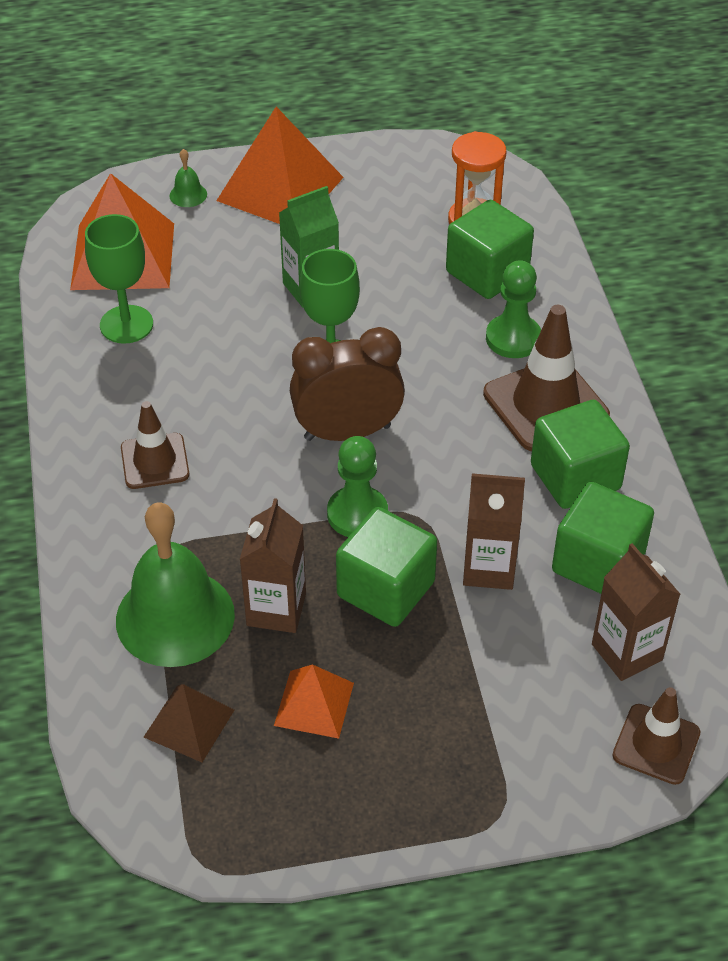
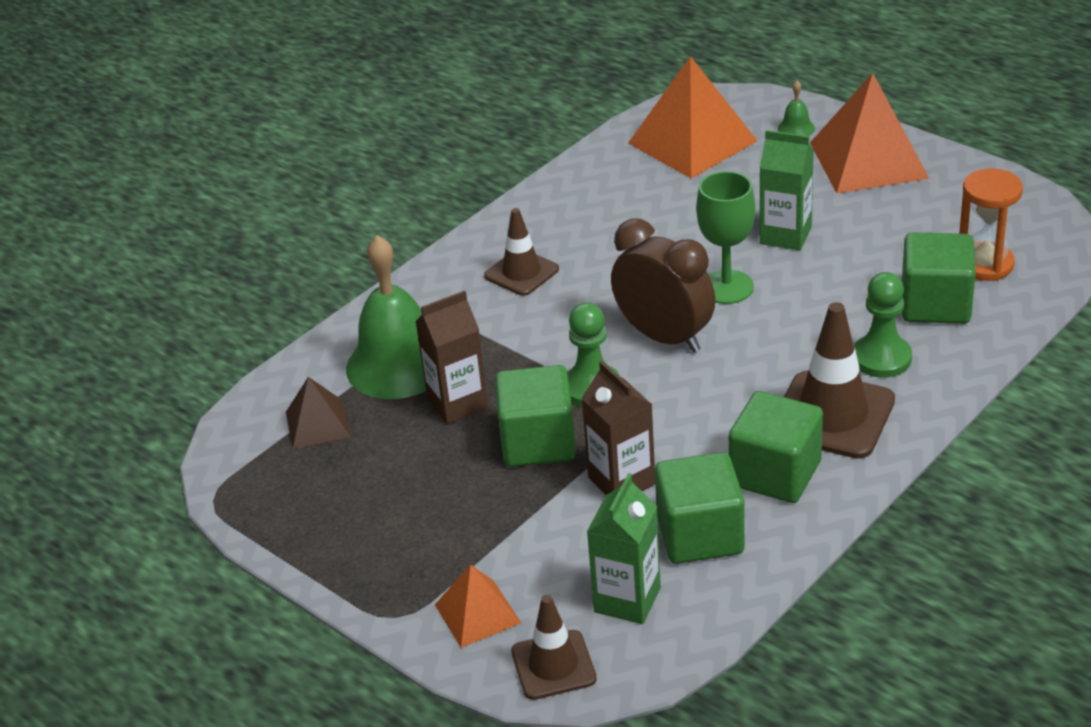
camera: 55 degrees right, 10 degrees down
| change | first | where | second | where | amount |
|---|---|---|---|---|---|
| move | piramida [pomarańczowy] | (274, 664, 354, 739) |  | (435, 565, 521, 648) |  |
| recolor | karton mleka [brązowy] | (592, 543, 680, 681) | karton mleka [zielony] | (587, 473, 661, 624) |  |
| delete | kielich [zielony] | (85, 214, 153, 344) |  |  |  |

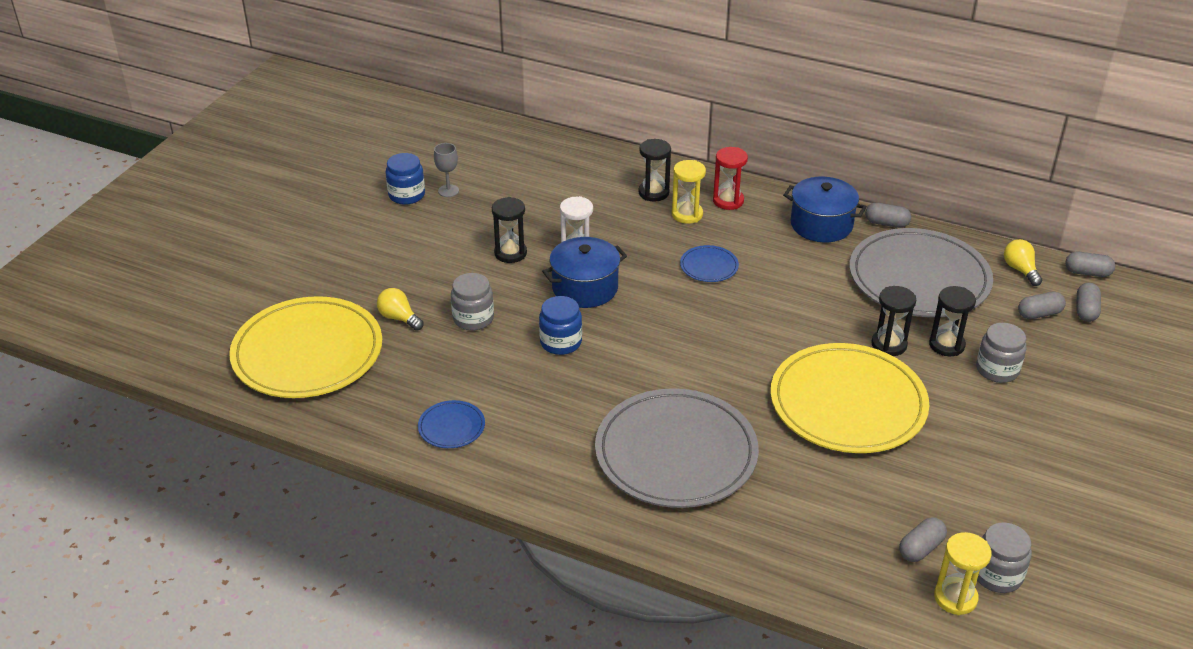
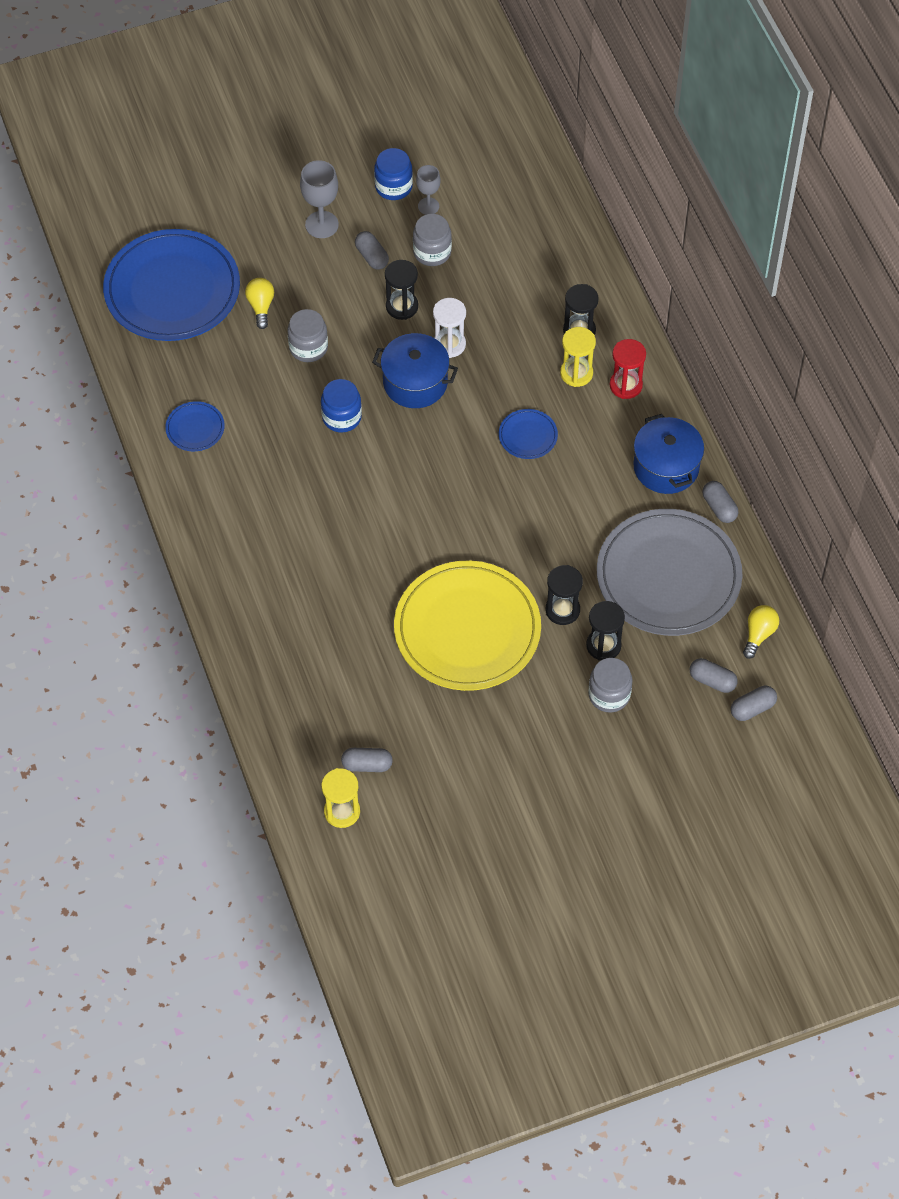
camera: 45 degrees right, 20 degrees up
| change | first | where | second | where | amount |
|---|---|---|---|---|---|
| recolor | talerz [żółty] | (229, 296, 382, 398) | talerz [niebieski] | (103, 229, 240, 341) |  |
| insert |  |  | kielich [szary] | (300, 160, 339, 238) |  |
| move | kapsułka [szary] | (1065, 252, 1115, 277) |  | (355, 231, 389, 270) |  |
| move | słoik [szary] | (977, 522, 1032, 593) |  | (413, 214, 452, 266) |  |
| delete | talerz [szary] | (595, 388, 759, 508) |  |  |  |

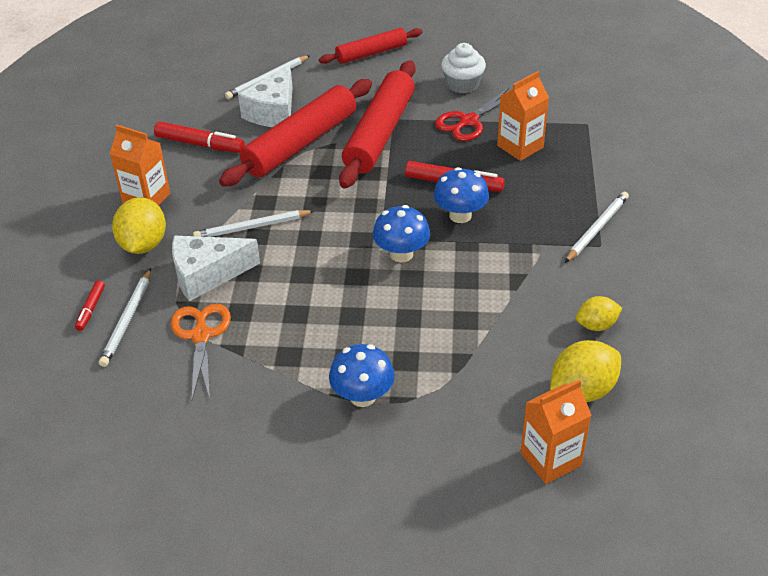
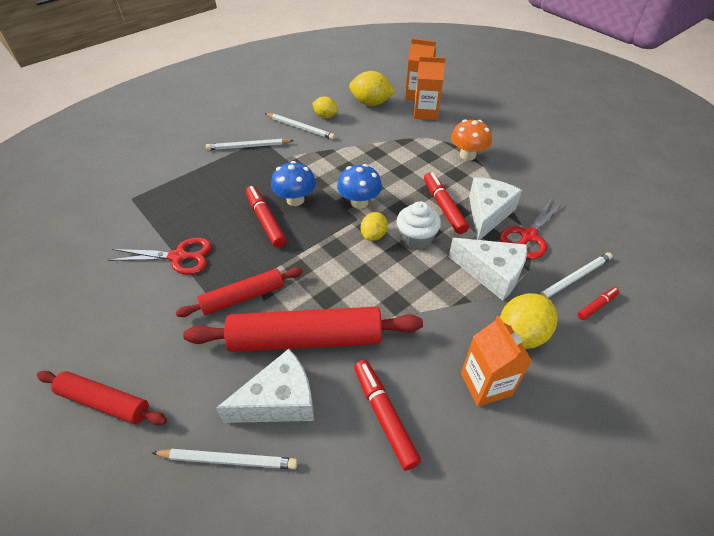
camera: 135 degrees left, 5 degrees up
| change | first | where | second | where | amount |
|---|---|---|---|---|---|
| resize | wałek do ciasta [czerwony] | (339, 60, 416, 188) |  | (176, 267, 303, 317) | x0.59 |
| move | ołówek [biały] | (193, 210, 314, 237) |  | (265, 113, 335, 140) |  |
| insert |  |  | cytryna [żółty] | (361, 212, 388, 241) |  |
| move | muffinka [biały] | (441, 43, 486, 94) |  | (397, 201, 441, 249) |  |
| move | karton mleka [pomarańczowy] | (497, 71, 549, 161) |  | (414, 56, 445, 120) |  |
| insert |  |  | flamaster [czerwony] | (424, 172, 469, 234) |  |
| recolor | grzyb [niebieski] | (329, 344, 395, 407) | grzyb [pomarańczowy] | (451, 119, 492, 161) |  |
| insert |  |  | ser [biały] | (469, 177, 522, 240) |  |
| recolor | nożyczki [pomarańczowy] | (171, 304, 231, 400) | nożyczki [czerwony] | (500, 198, 564, 260) |  |

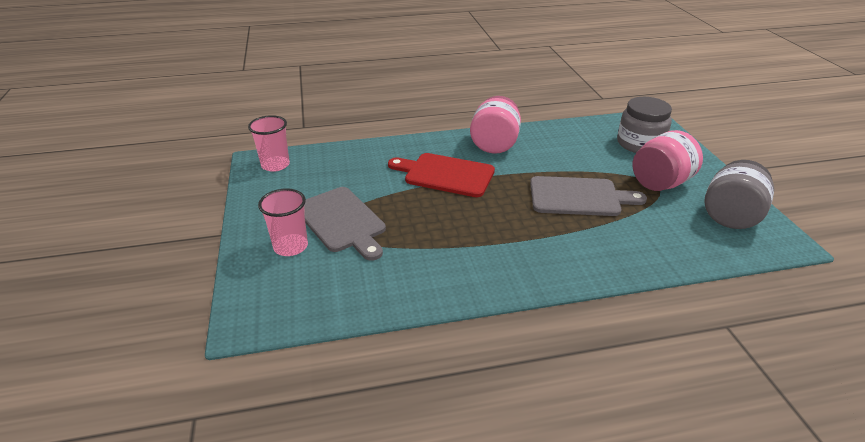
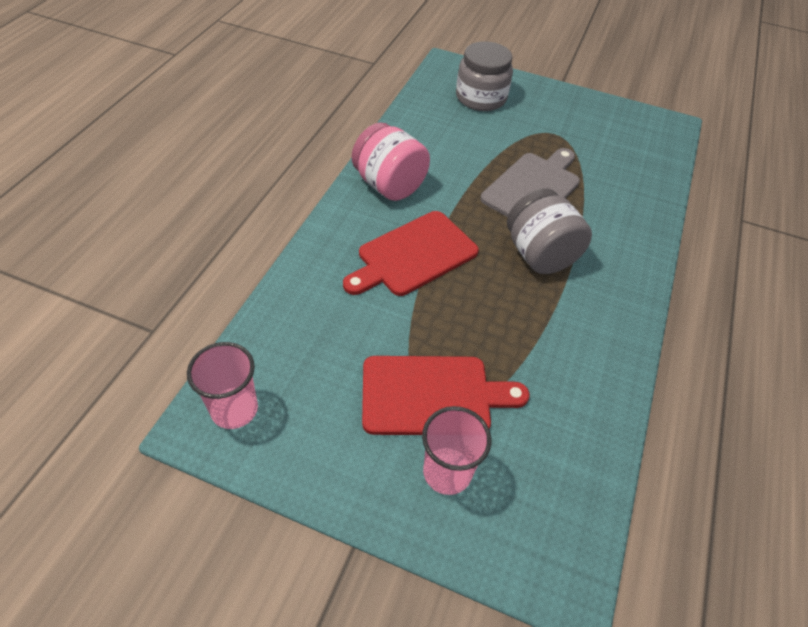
camera: 60 degrees left, 15 degrees up
| change | first | where | second | where | amount |
|---|---|---|---|---|---|
| recolor | deska do krojenia [szary] | (304, 187, 386, 261) | deska do krojenia [czerwony] | (362, 356, 529, 435) |  |
| move | słoik [szary] | (704, 160, 774, 229) |  | (507, 188, 592, 274) |  |
| delete | słoik [różowy] | (633, 130, 703, 191) |  |  |  |

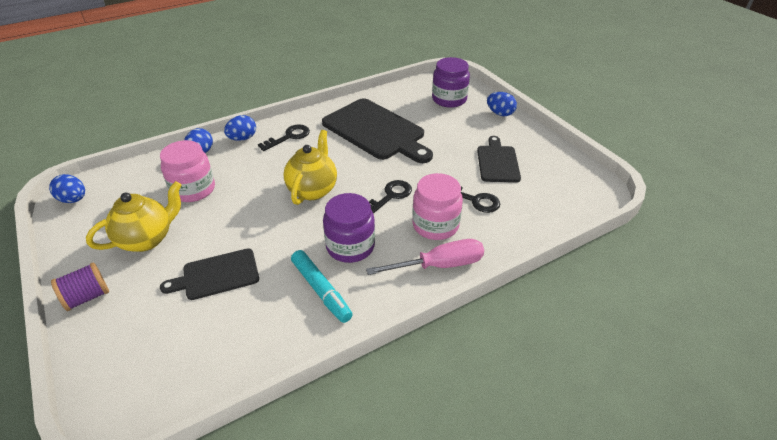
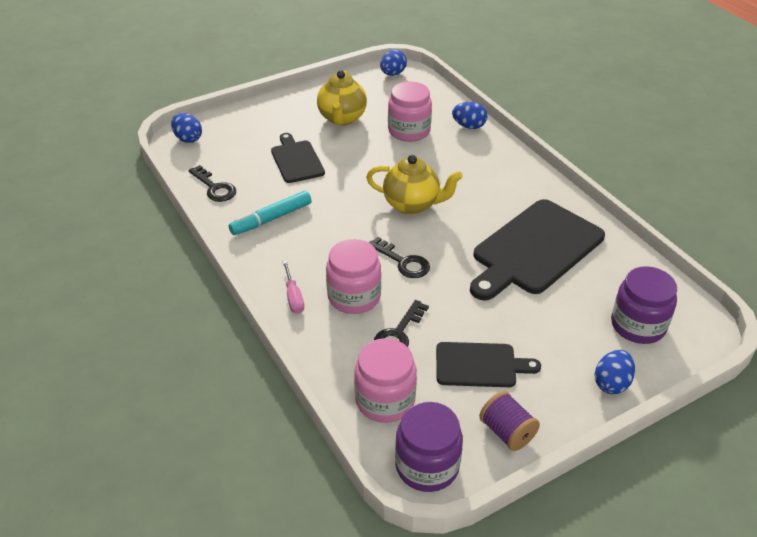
camera: 90 degrees right, 0 degrees up
| change | first | where | second | where | amount |
|---|---|---|---|---|---|
| move | jajko [niebieski] | (224, 115, 256, 141) |  | (171, 113, 202, 143) |  |
| move | klucz [czarny] | (258, 124, 310, 151) |  | (188, 165, 236, 202) |  |
| resize | śrubokręt [różowy] | (366, 239, 484, 275) |  | (283, 261, 304, 314) | x0.59 |
| rotate | imbryk [żółty] | (86, 181, 181, 252) |  | (317, 70, 367, 125) | 45 degrees clockwise |
| insert |  |  | słoik [różowy] | (354, 338, 417, 423) |  |
| move | słoik [fioletowy] | (323, 193, 375, 263) |  | (395, 402, 463, 492) |  |
| move | szpulka [fioletowy] | (51, 262, 109, 311) |  | (479, 391, 540, 451) |  |

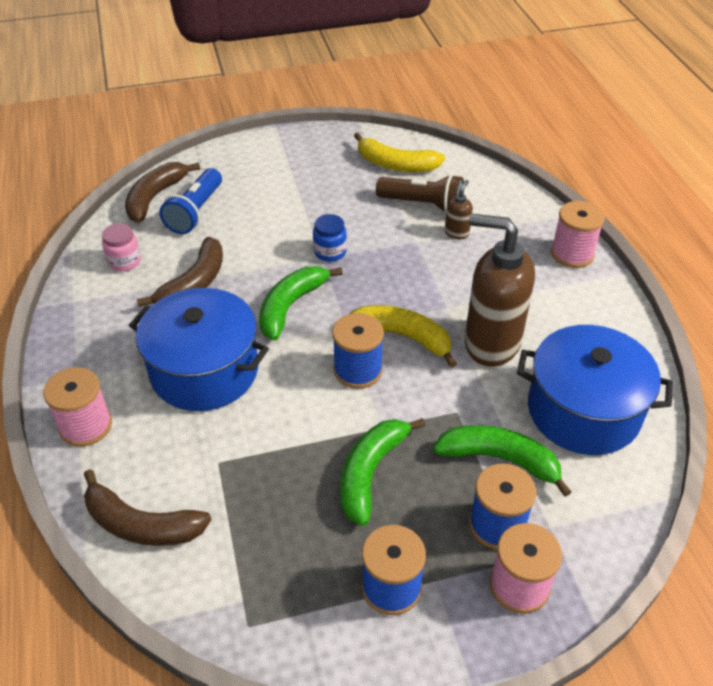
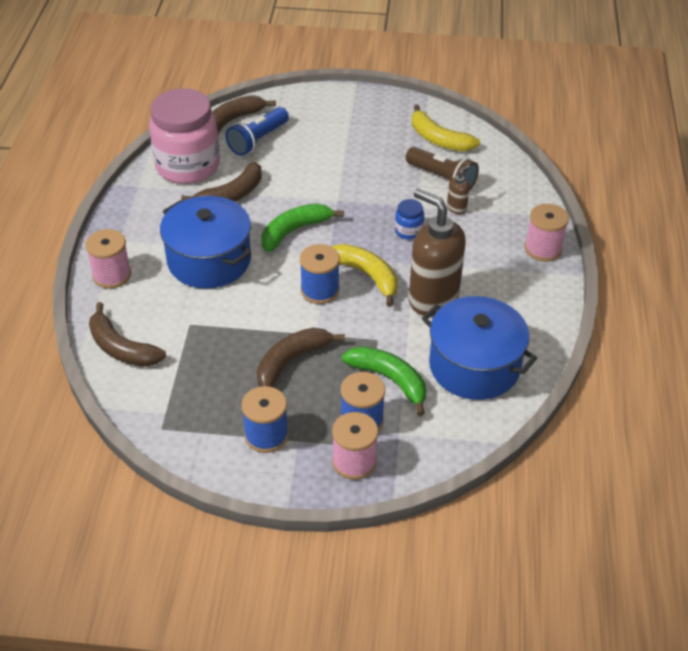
camera: 20 degrees right, 0 degrees up
| change | first | where | second | where | amount |
|---|---|---|---|---|---|
| resize | słoik [różowy] | (102, 223, 141, 272) |  | (149, 88, 220, 184) | x2.43 |
| recolor | banan [zielony] | (341, 418, 426, 526) | banan [brązowy] | (257, 328, 345, 387) |  |
| move | słoik [niebieski] | (313, 214, 347, 262) |  | (395, 199, 424, 240) |  |

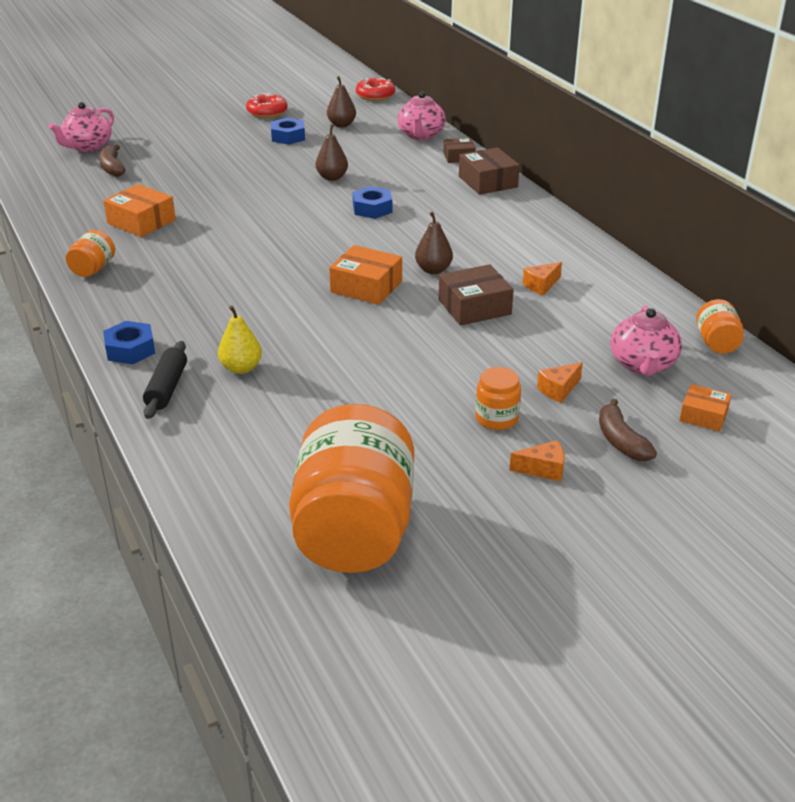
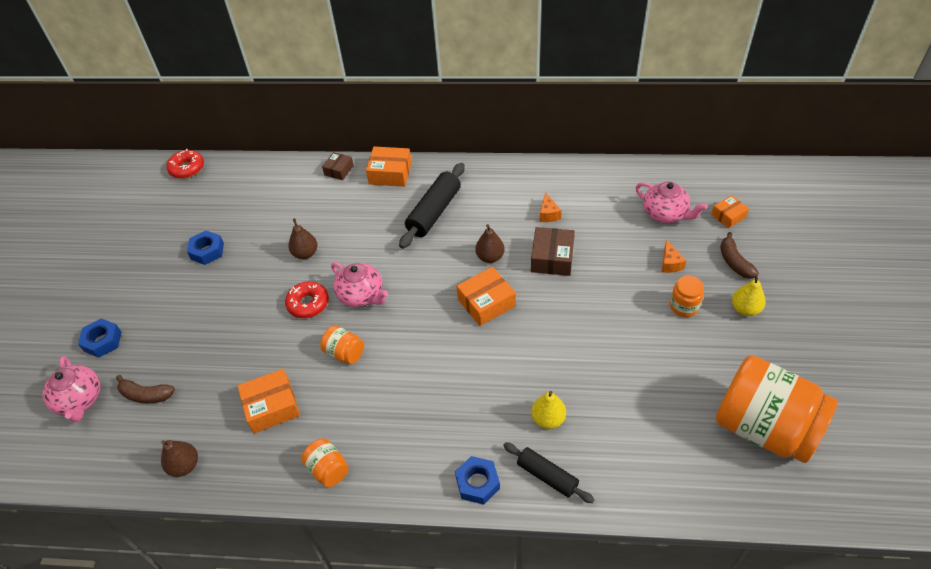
camera: 55 degrees left, 15 degrees up
| change | first | where | second | where | amount |
|---|---|---|---|---|---|
| move | nakrętka [niebieski] | (353, 186, 392, 219) |  | (78, 318, 121, 358) |  |
| move | gruszka [brązowy] | (327, 76, 356, 127) |  | (161, 440, 198, 477) |  |
| move | donut [czerwony] | (246, 93, 288, 118) |  | (285, 281, 329, 318) |  |
| move | słoik [pomarańczowy] | (696, 299, 744, 354) |  | (320, 325, 364, 364) |  |
| move | imbryk [różowy] | (397, 92, 446, 140) |  | (331, 262, 388, 308) |  |
| recolor | pudełko [brązowy] | (459, 147, 520, 195) | pudełko [pomarańczowy] | (366, 147, 412, 187) |  |
| insert |  |  | wałek do ciasta [czarny] | (399, 163, 465, 249) |  |
| rotate | banan [brązowy] | (599, 399, 657, 461) |  | (720, 232, 759, 279) | 60 degrees clockwise |
| replace | ser [pomarańczowy] | (509, 440, 564, 482) | gruszka [żółty] | (732, 274, 765, 316) |  |

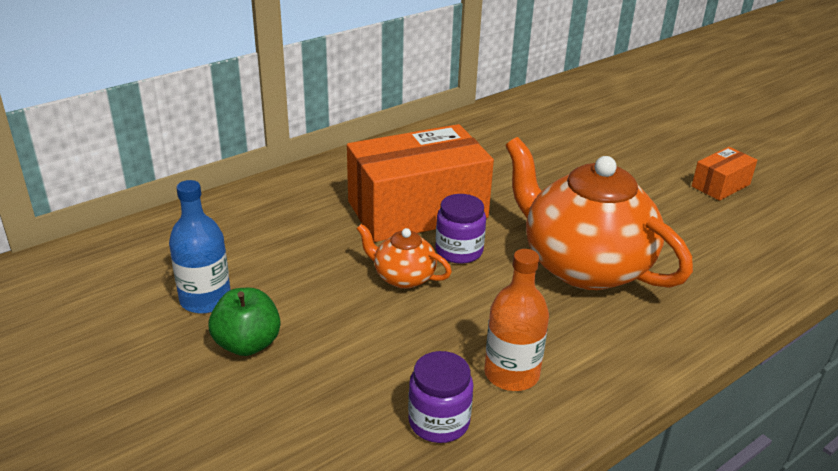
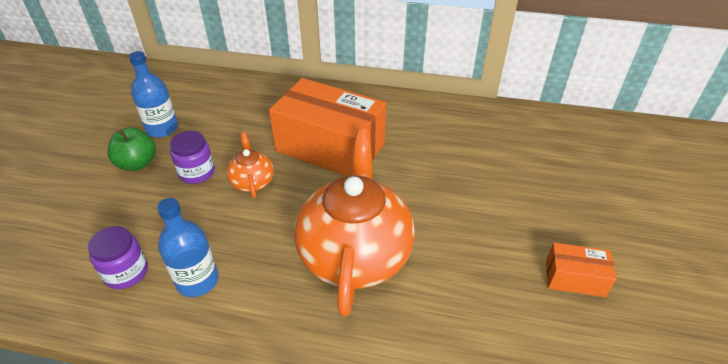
camera: 50 degrees right, 10 degrees up
| change | first | where | second | where | amount |
|---|---|---|---|---|---|
| recolor | butelka [pomarańczowy] | (484, 249, 549, 391) | butelka [niebieski] | (157, 198, 219, 297) |  |
| move | słoik [fioletowy] | (436, 194, 486, 264) |  | (170, 131, 215, 184) |  |

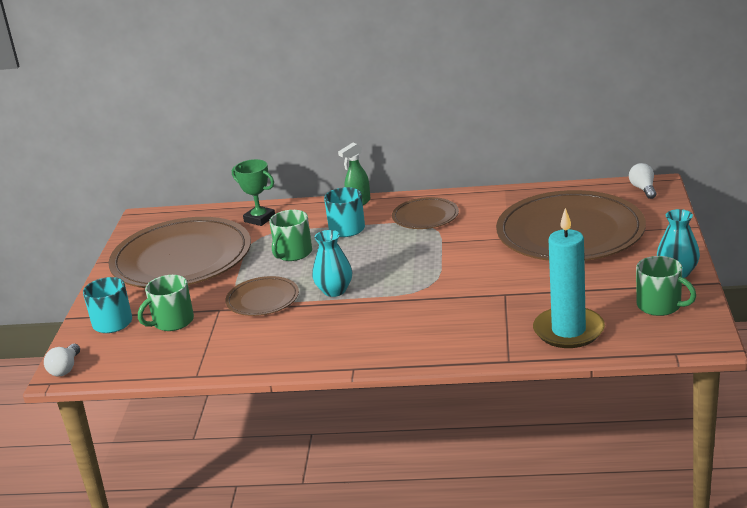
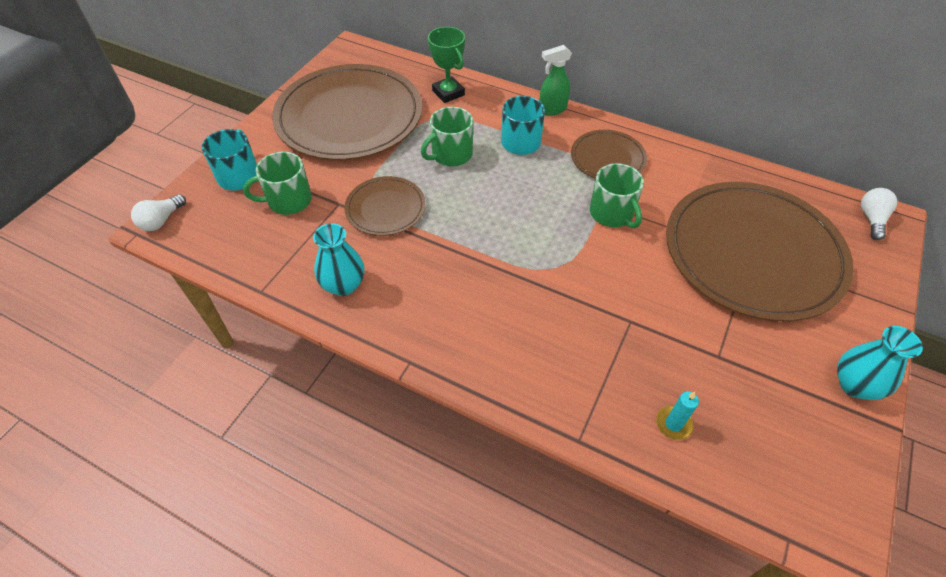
camera: 20 degrees right, 25 degrees up
| change | first | where | second | where | amount |
|---|---|---|---|---|---|
| move | wazon [turkusowy] | (312, 230, 352, 297) |  | (313, 223, 365, 296) |  |
| move | kubek [zielony] | (636, 256, 696, 316) |  | (590, 163, 644, 228) |  |
| resize | świeca [turkusowy] | (533, 208, 605, 348) |  | (656, 391, 699, 440) | x0.41 |

